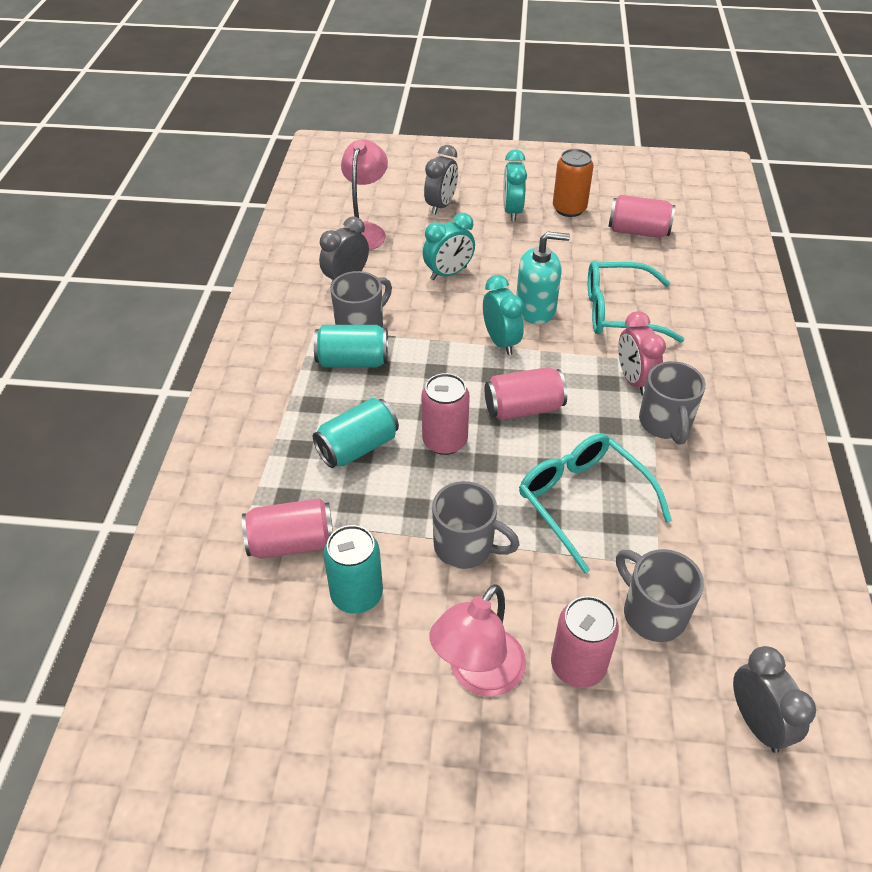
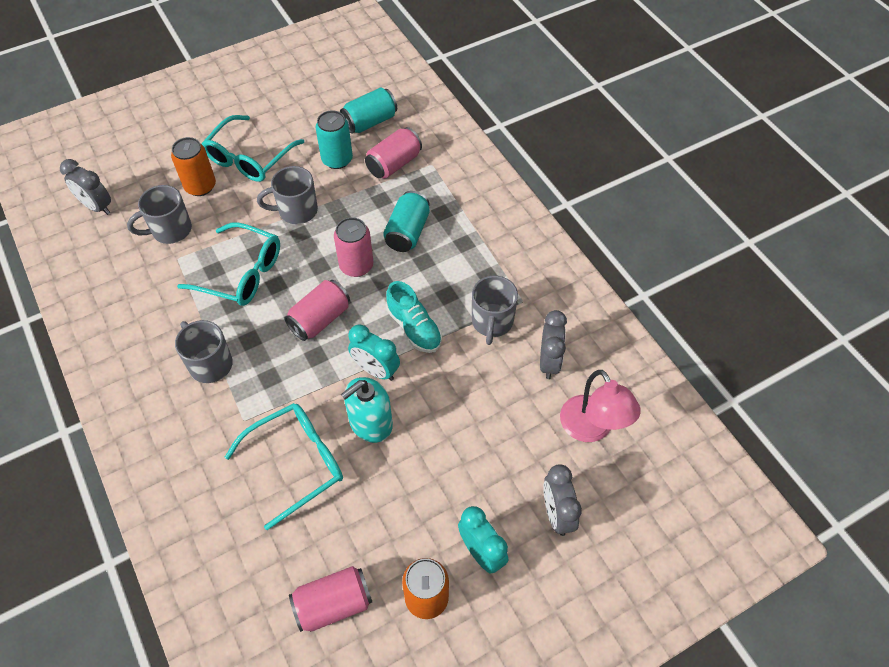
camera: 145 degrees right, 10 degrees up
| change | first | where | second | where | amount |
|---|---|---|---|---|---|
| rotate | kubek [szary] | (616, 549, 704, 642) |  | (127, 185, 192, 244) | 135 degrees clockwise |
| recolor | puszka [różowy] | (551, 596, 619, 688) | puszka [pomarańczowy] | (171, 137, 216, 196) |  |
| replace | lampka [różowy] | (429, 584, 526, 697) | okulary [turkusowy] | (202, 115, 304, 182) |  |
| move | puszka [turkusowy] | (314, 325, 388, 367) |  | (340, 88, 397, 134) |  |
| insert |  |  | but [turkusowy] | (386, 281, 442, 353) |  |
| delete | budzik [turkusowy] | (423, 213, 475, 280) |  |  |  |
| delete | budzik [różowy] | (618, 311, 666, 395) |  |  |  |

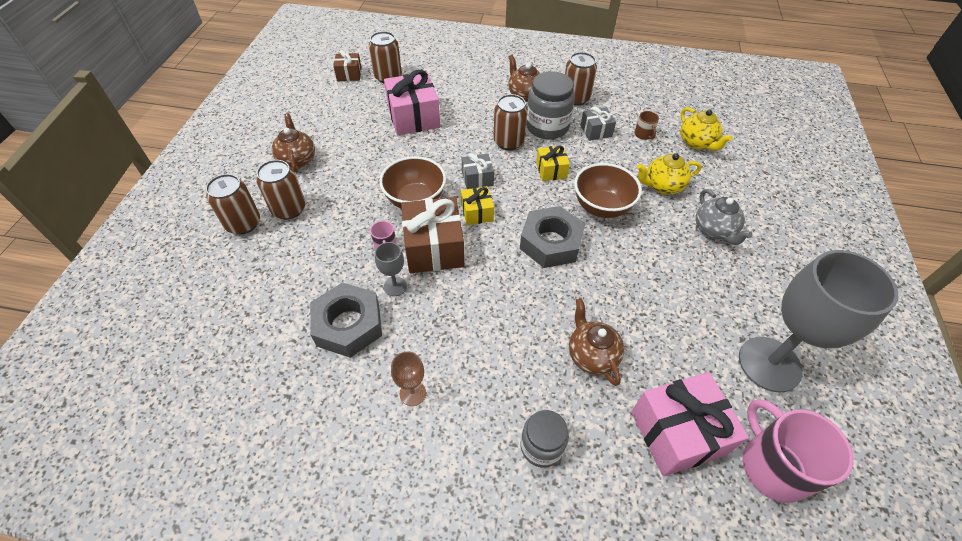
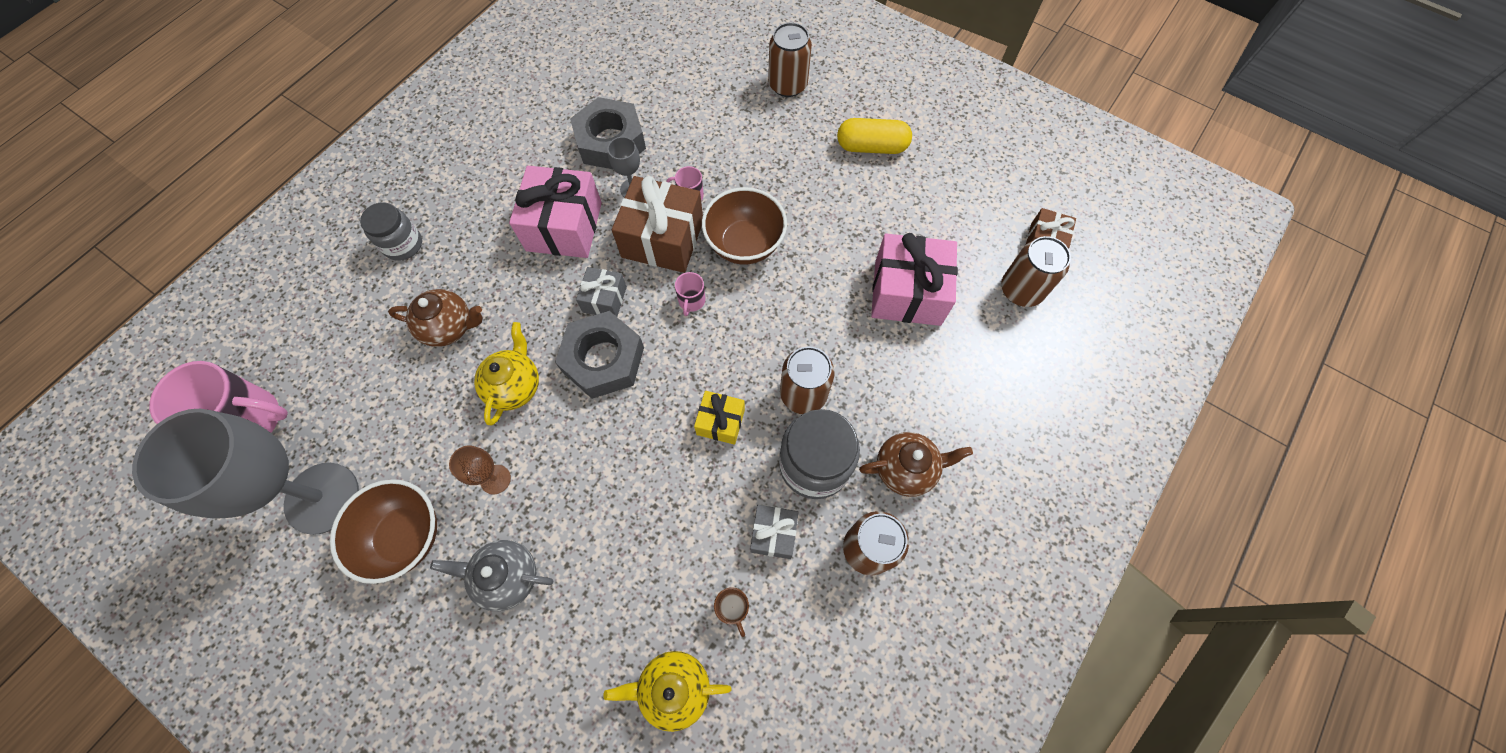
camera: 115 degrees right, 15 degrees up
| change | first | where | second | where | amount |
|---|---|---|---|---|---|
| move | miska [brązowy] | (574, 163, 642, 218) |  | (330, 479, 437, 584) |  |
| move | kielich [brązowy] | (391, 351, 426, 406) |  | (449, 445, 511, 494) |  |
| move | imbryk [żółty] | (637, 153, 701, 194) |  | (474, 322, 539, 425) |  |
| move | prezent [różowy] | (631, 372, 749, 476) |  | (509, 166, 602, 258) |  |
| move | prezent [szary] | (462, 153, 494, 189) |  | (576, 267, 627, 317) |  |
| replace | prezent [żółty] | (461, 186, 494, 225) | kubek [różowy] | (675, 272, 706, 316) |  |
| rotate | kubek [brązowy] | (635, 111, 659, 140) |  | (714, 587, 749, 637) | 120 degrees counterclockwise |
| replace | imbryk [brązowy] | (272, 113, 315, 173) | kapsułka [żółty] | (837, 118, 912, 154) |  |
| delete | puszka [brązowy] | (256, 160, 305, 220) |  |  |  |

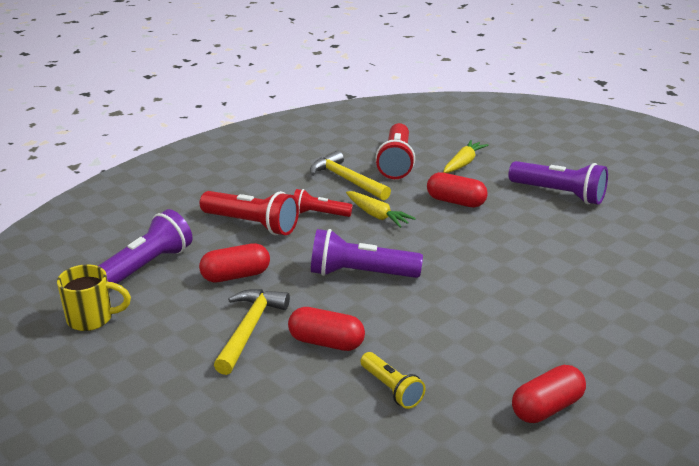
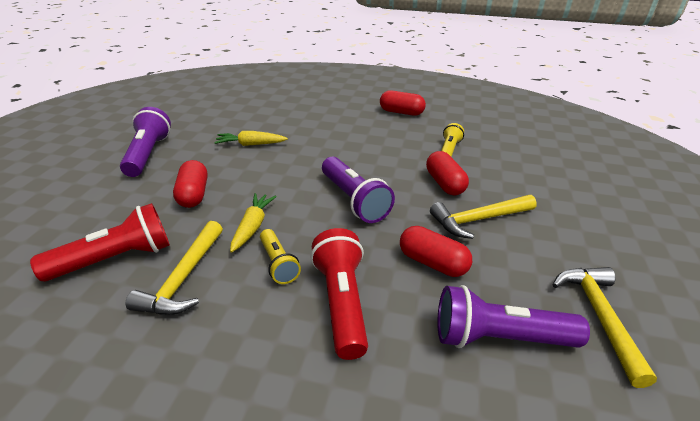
camera: 125 degrees left, 5 degrees up
| change | first | where | second | where | amount |
|---|---|---|---|---|---|
| move | marchewka [żółty] | (443, 140, 488, 173) |  | (214, 131, 288, 146) |  |
| recolor | latarka [czerwony] | (294, 189, 353, 217) | latarka [żółty] | (260, 229, 301, 284) |  |
| replace | kubek [żółty] | (57, 264, 131, 331) | młotek [żółty] | (553, 267, 657, 388) |  |

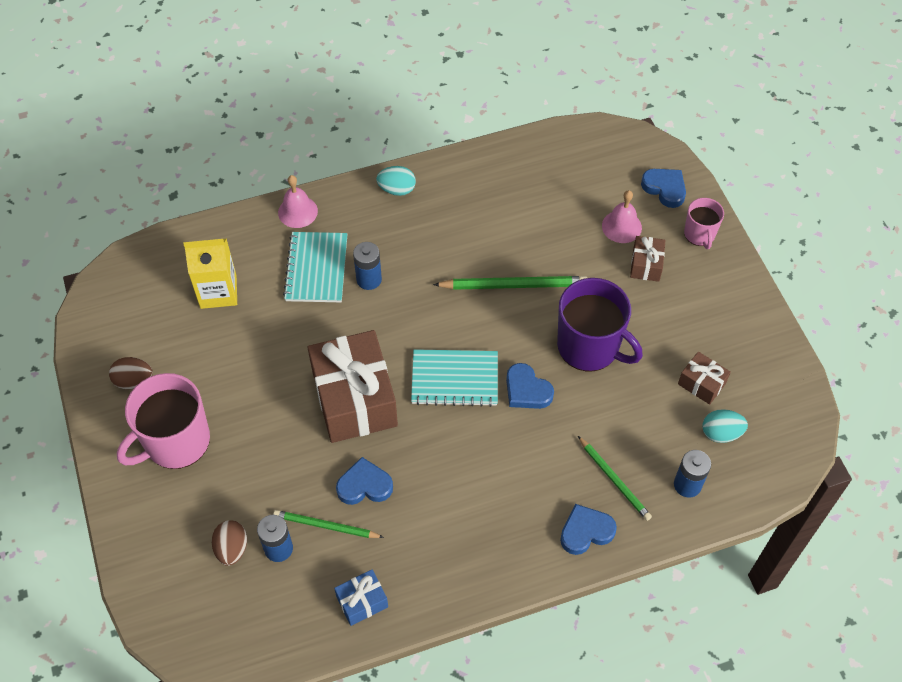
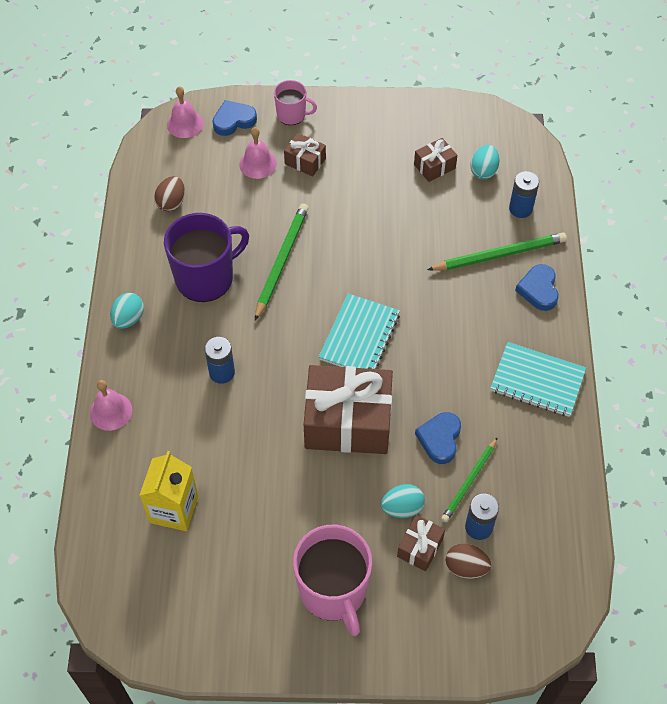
camera: 70 degrees left, 0 degrees up
| change | first | where | second | where | amount |
|---|---|---|---|---|---|
| move | jajko [brązowy] | (109, 357, 153, 389) |  | (154, 176, 185, 212) |  |
| move | kubek [fioletowy] | (557, 278, 643, 371) |  | (164, 213, 249, 302) |  |
| insert |  |  | dzwonek [różowy] | (167, 86, 203, 138) |  |
| insert |  |  | jajko [turkusowy] | (381, 484, 425, 518) |  |
| insert |  |  | prezent [brązowy] | (397, 515, 445, 571) |  |
| resize | ołówek [zielony] | (578, 436, 652, 521) |  | (427, 232, 567, 271) | x1.51 |
| move | zeszyt [turkusowy] | (283, 232, 347, 302) |  | (490, 342, 586, 417) |  |
| delete | prezent [niebieski] | (334, 570, 388, 626) |  |  |  |
| delete | serce [niebieski] | (506, 363, 554, 409) |  |  |  |

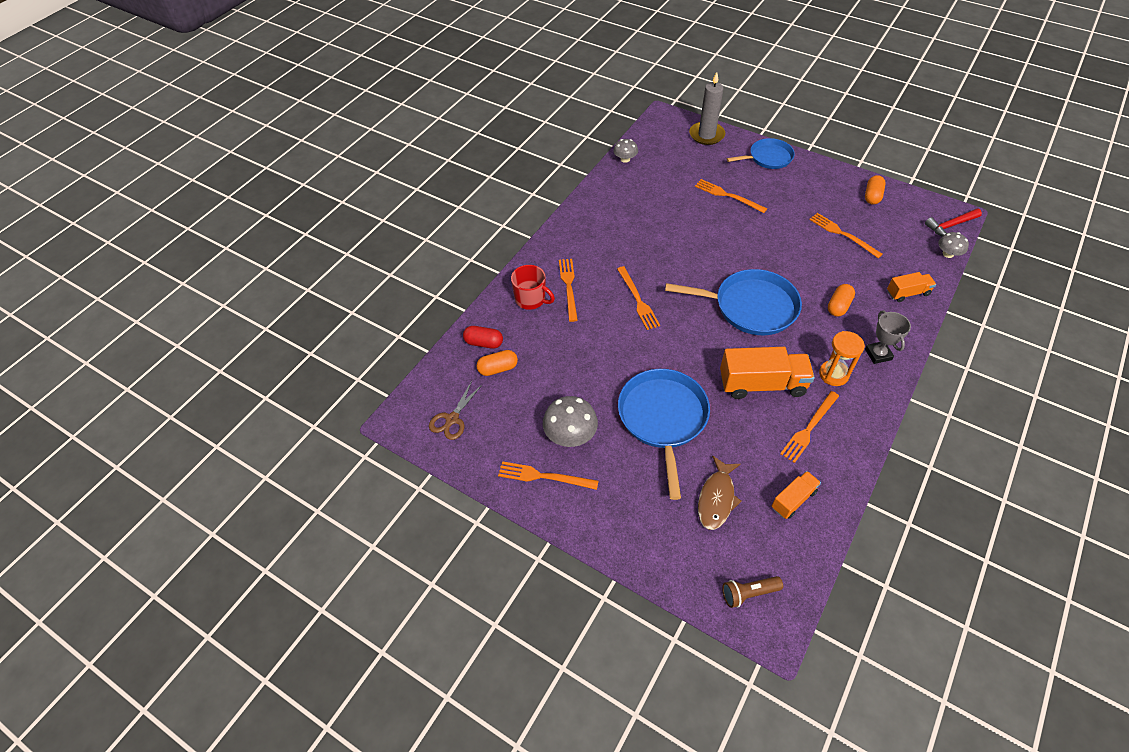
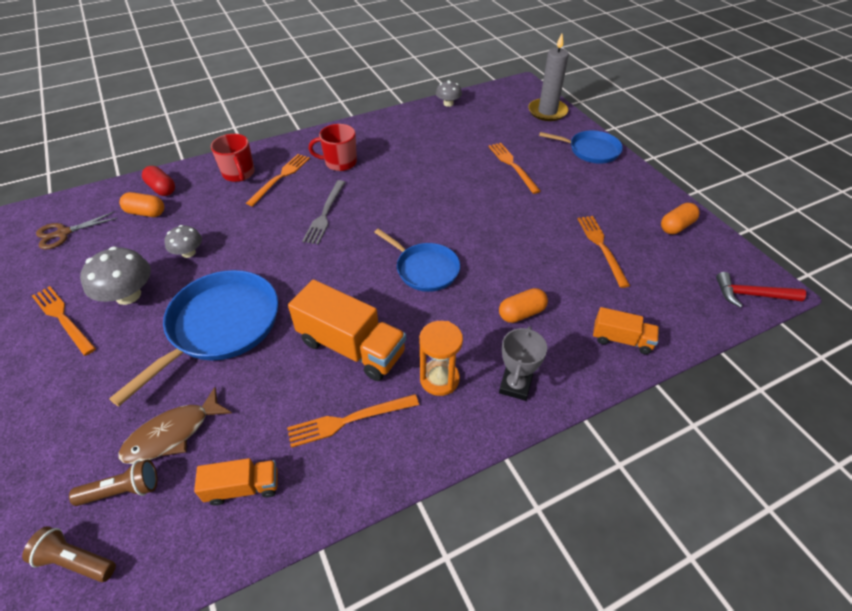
camera: 30 degrees right, 5 degrees down
| change | first | where | second | where | amount |
|---|---|---|---|---|---|
| insert |  |  | latarka [brązowy] | (69, 459, 158, 506) |  |
| move | grzyb [szary] | (938, 232, 969, 258) |  | (165, 225, 202, 258) |  |
| recolor | widelec [pomarańczowy] | (617, 266, 660, 330) | widelec [szary] | (302, 180, 346, 244) |  |
| insert |  |  | kubek [czerwony] | (308, 124, 357, 171) |  |
| resize | patelnia [niebieski] | (665, 269, 802, 335) |  | (374, 228, 460, 292) | x0.62 |

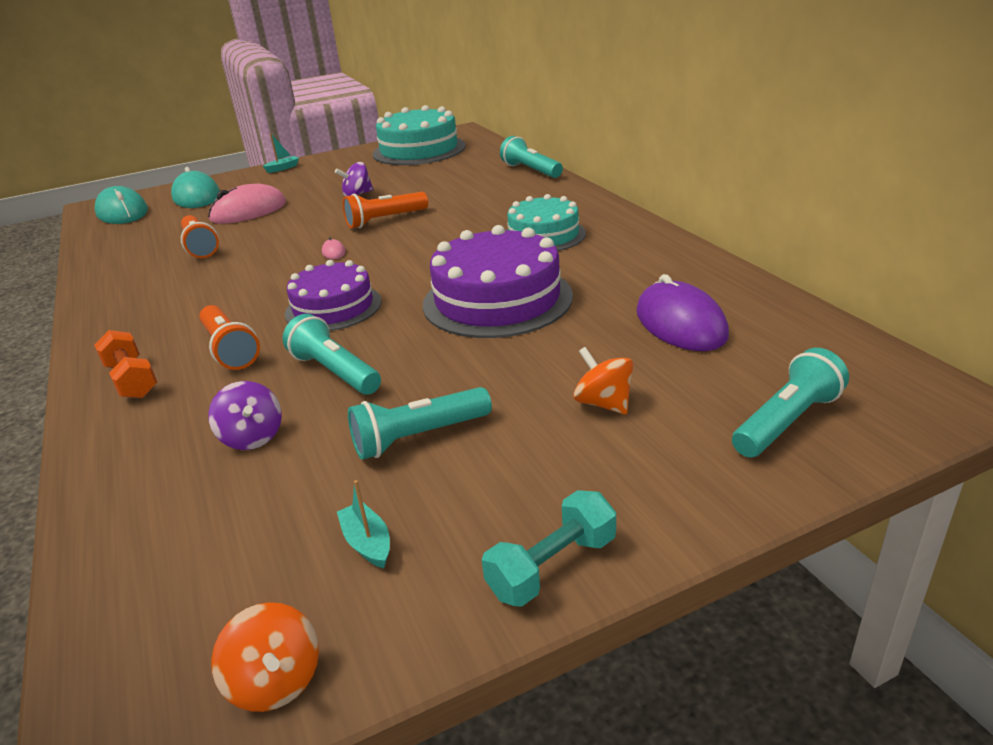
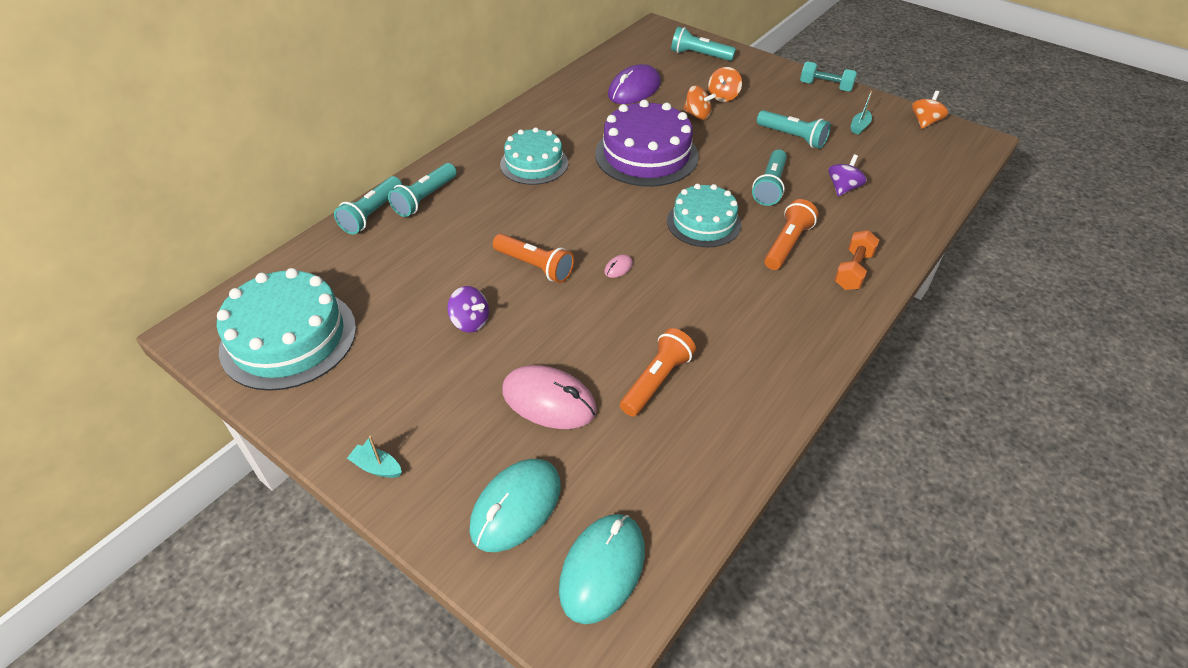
camera: 120 degrees left, 15 degrees up
| change | first | where | second | where | amount |
|---|---|---|---|---|---|
| insert |  |  | latarka [turkusowy] | (388, 163, 457, 217) |  |
| recolor | tort [fioletowy] | (285, 260, 382, 331) | tort [turkusowy] | (667, 184, 741, 247) |  |
| insert |  |  | bączek [pomarańczowy] | (683, 85, 716, 120) |  |

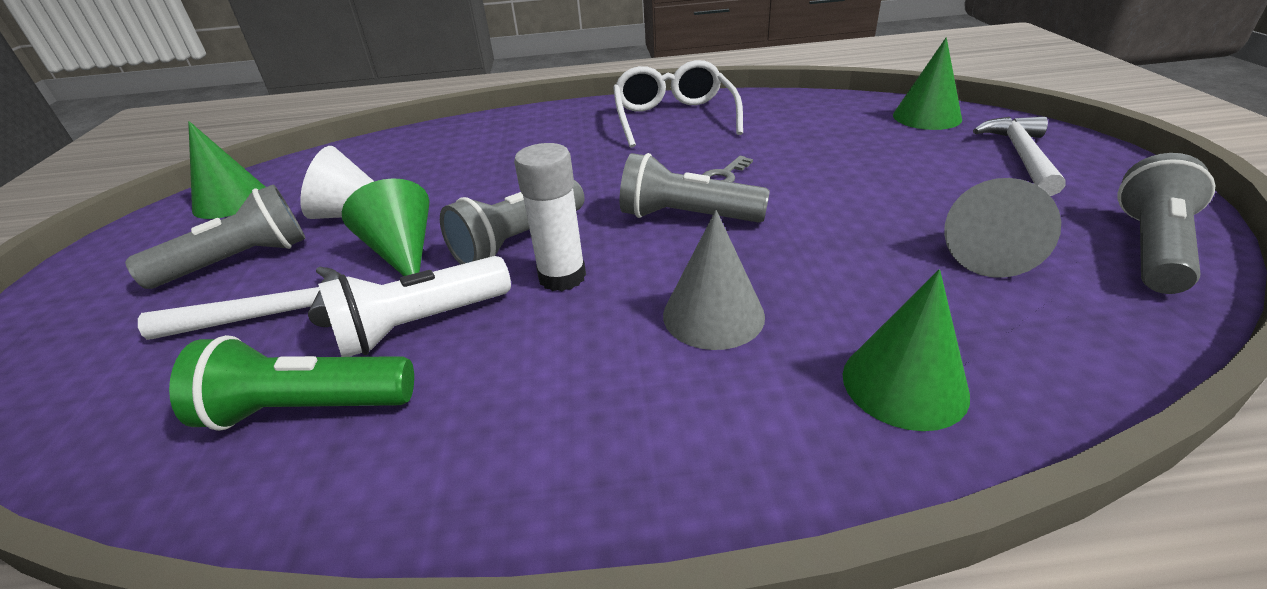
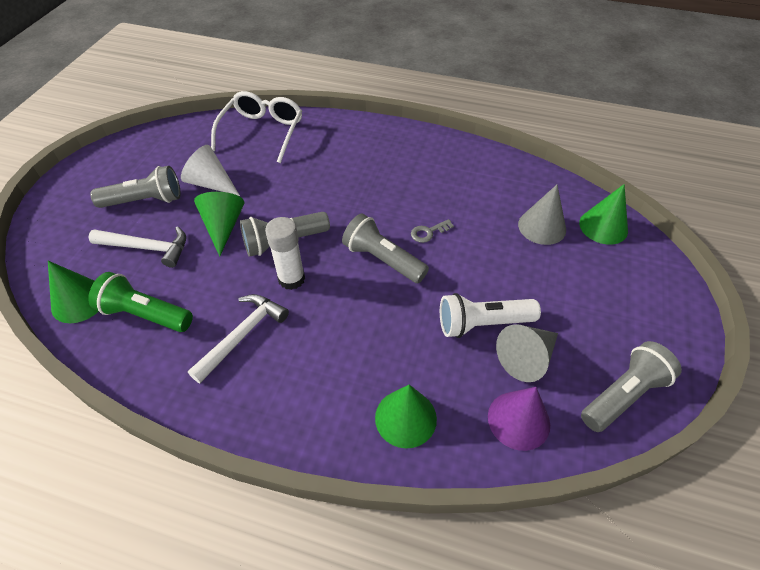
camera: 20 degrees right, 15 degrees up
| change | first | where | second | where | amount |
|---|---|---|---|---|---|
| move | stożek [zielony] | (188, 121, 265, 219) |  | (48, 261, 99, 323) |  |
| move | młotek [biały] | (973, 116, 1065, 196) |  | (188, 294, 289, 383) |  |
| move | okulary [biały] | (613, 60, 743, 148) |  | (211, 91, 302, 163) |  |
| move | latarka [biały] | (318, 256, 511, 357) |  | (440, 293, 541, 338) |  |
| insert |  |  | stożek [fioletowy] | (488, 387, 550, 451) |  |
| move | stożek [szary] | (663, 210, 765, 350) |  | (518, 185, 566, 245) |  |

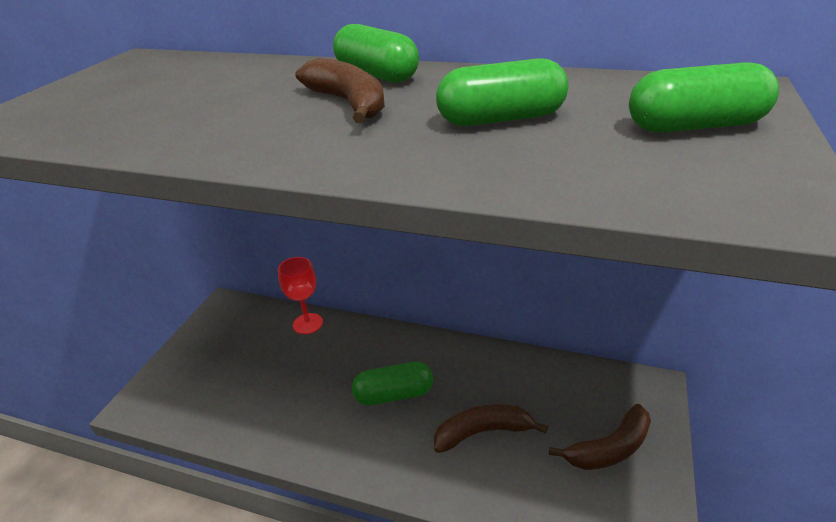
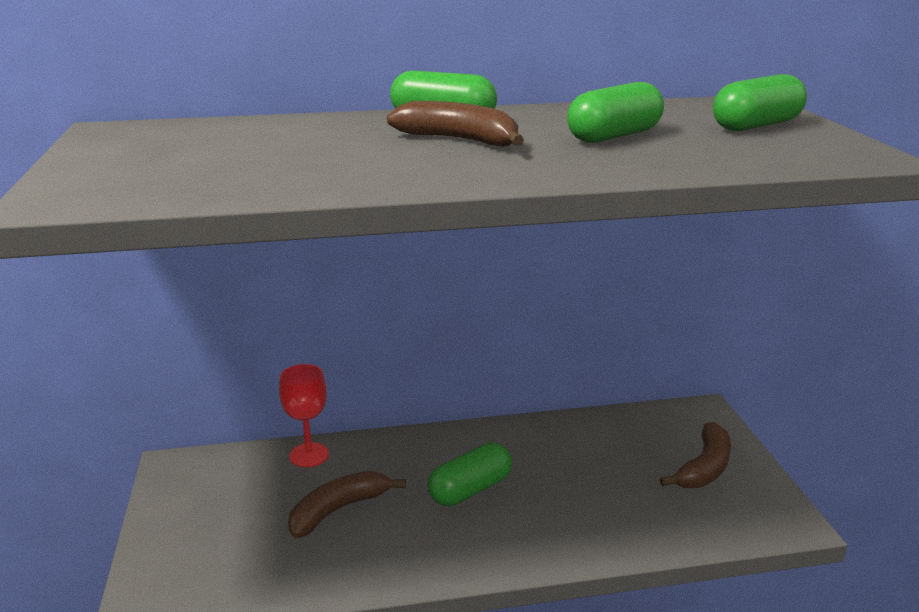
camera: 30 degrees left, 10 degrees down
| change | first | where | second | where | amount |
|---|---|---|---|---|---|
| move | banan [brązowy] | (434, 404, 548, 453) |  | (288, 471, 406, 538) |  |

